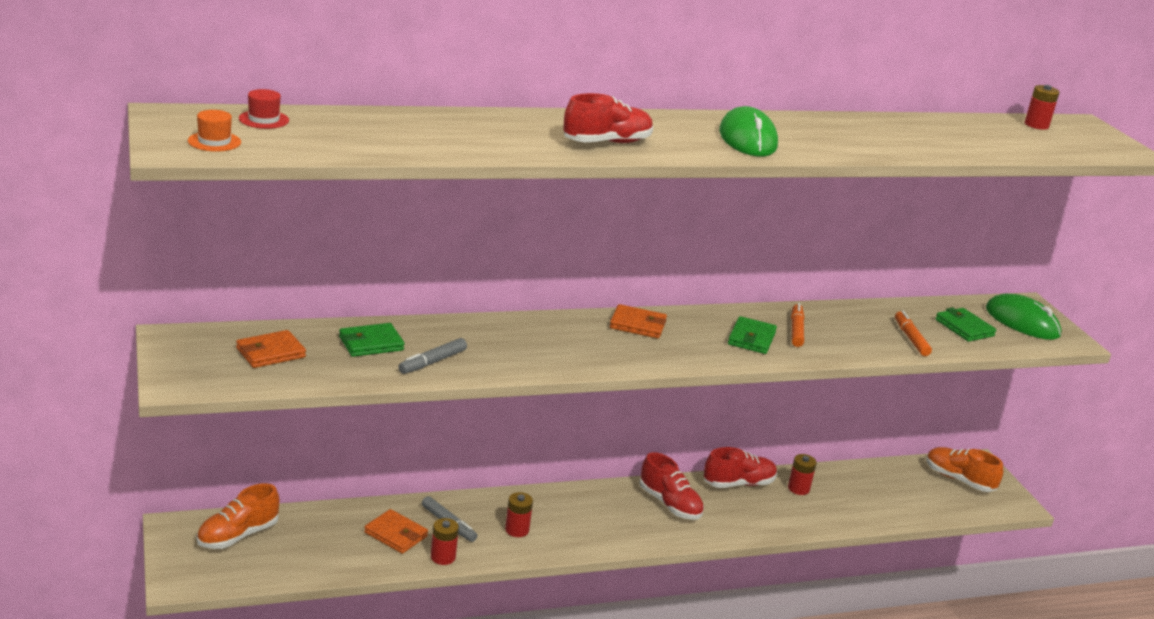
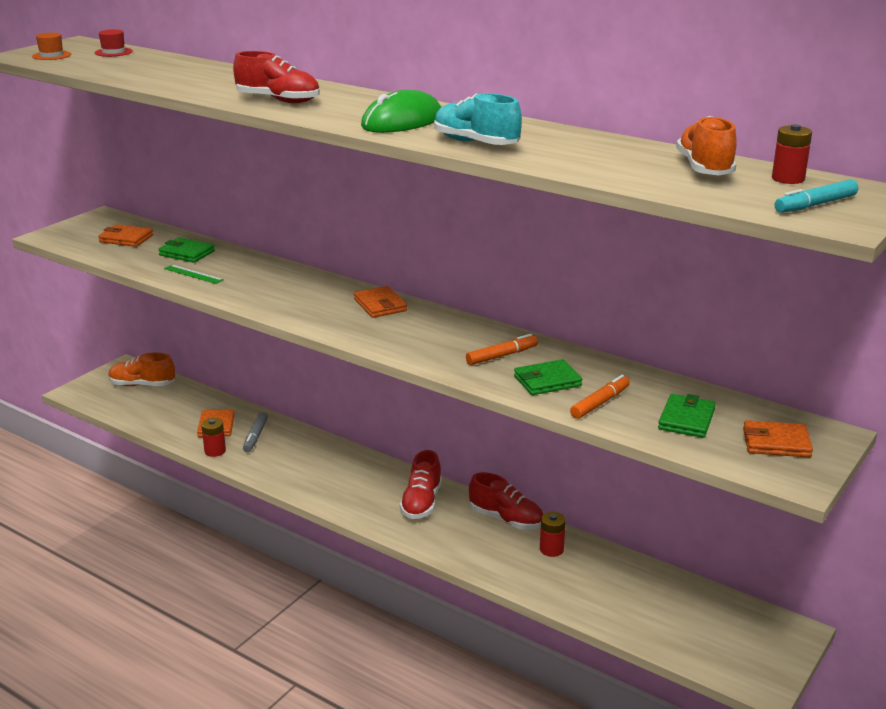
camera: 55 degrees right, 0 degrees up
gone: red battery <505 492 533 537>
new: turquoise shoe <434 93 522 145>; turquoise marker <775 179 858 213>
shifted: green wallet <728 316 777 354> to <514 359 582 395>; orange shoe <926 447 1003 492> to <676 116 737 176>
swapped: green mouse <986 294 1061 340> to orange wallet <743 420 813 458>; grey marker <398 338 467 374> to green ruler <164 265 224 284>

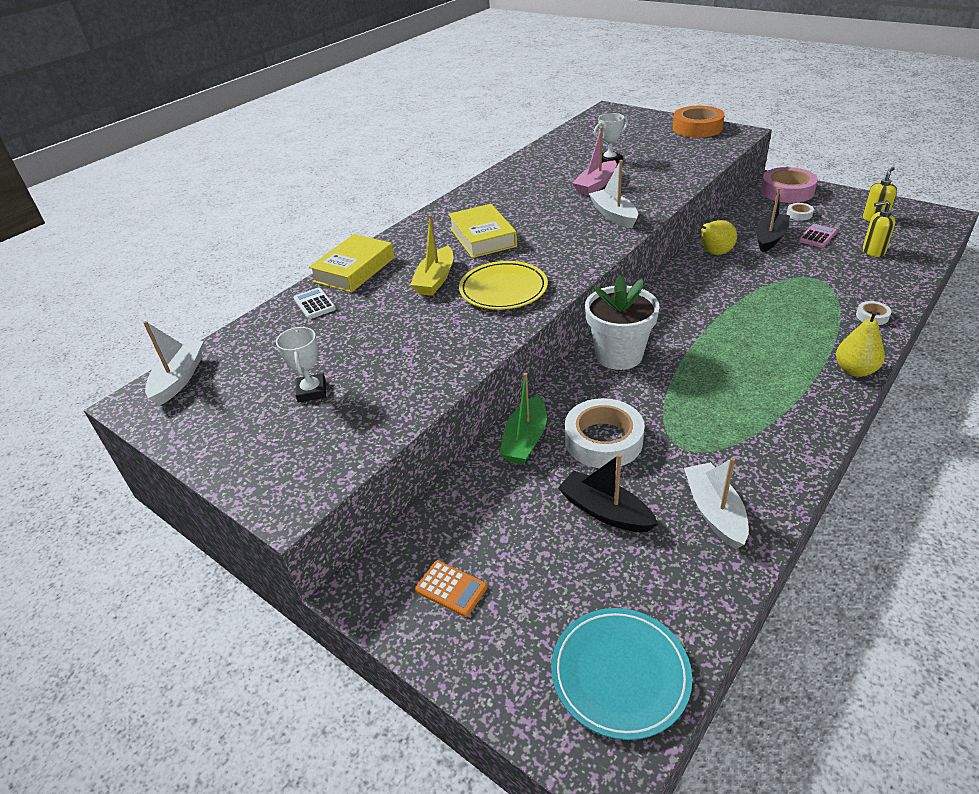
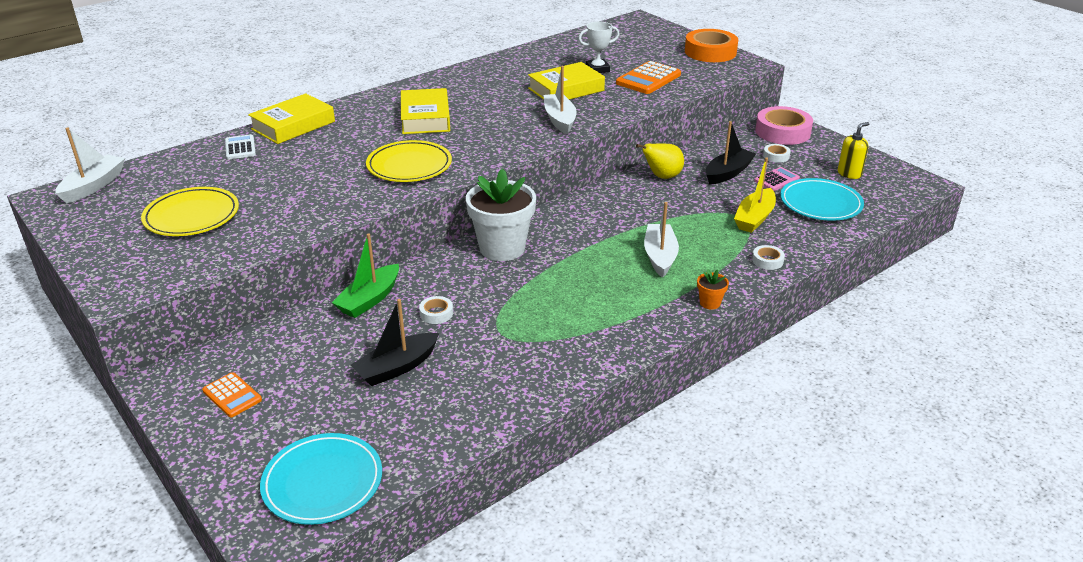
camera: 10 degrees right, 5 degrees down
new: orange calculator <616 61 681 94>
shifted: yellow boat <410 214 453 296> to <734 157 776 233>; white boat <684 457 749 549> to <644 202 679 278>
swapped: pink boat <572 127 617 196> to yellow book <528 62 605 100>; yellow soap dispenser <863 200 895 257> to turquoise plate <780 178 864 221>; yellow pear <836 311 885 377> to orange flower pot <697 269 729 309>; white trophy <276 327 326 402> to yellow plate <141 187 239 236>
rotated: black boat <558 454 658 532> = <351 299 439 386> 90 degrees counterclockwise
scaled: white tape <565 398 645 468> = <419 296 453 324> x0.46

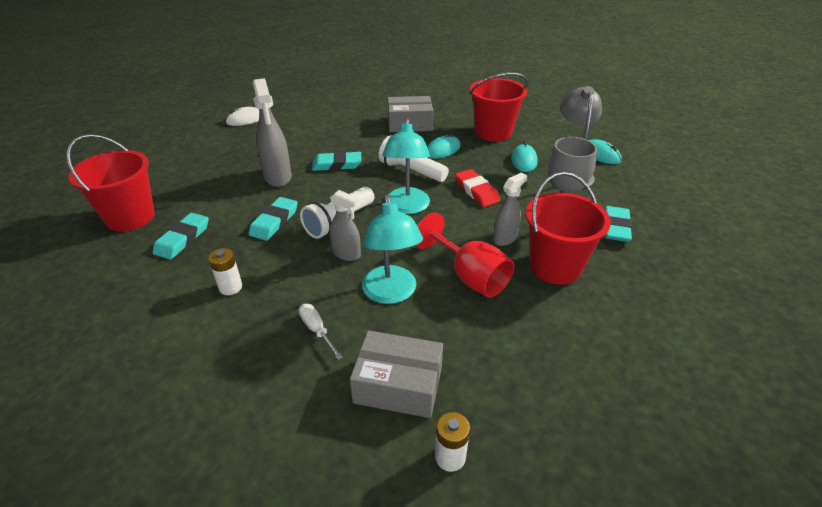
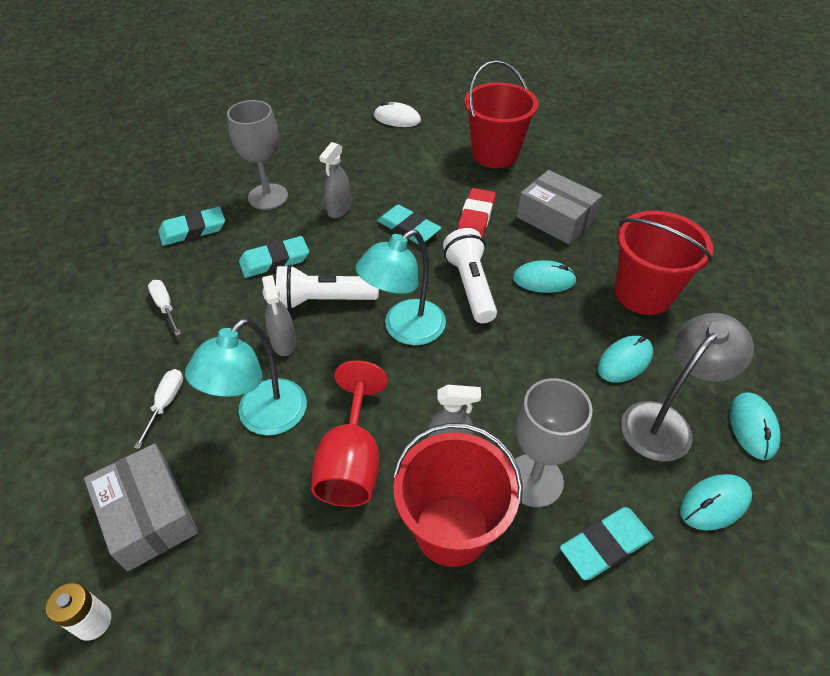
camera: 45 degrees right, 10 degrees up
new: grey goblet <227 100 288 210>; turquoise mouse <680 474 752 531>
shifted: red bucket <66 134 155 231> to <464 60 538 168>; red eraser <455 169 501 207> to <457 188 495 238>
swapped: white battery <208 248 242 295> to white screwdriver <148 280 181 336>
scaled: grey spray bottle <253 78 292 187> = <319 142 351 218> x0.62

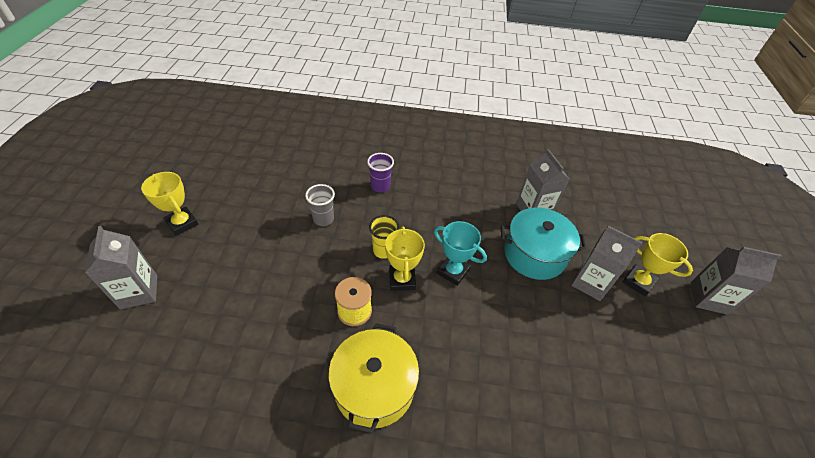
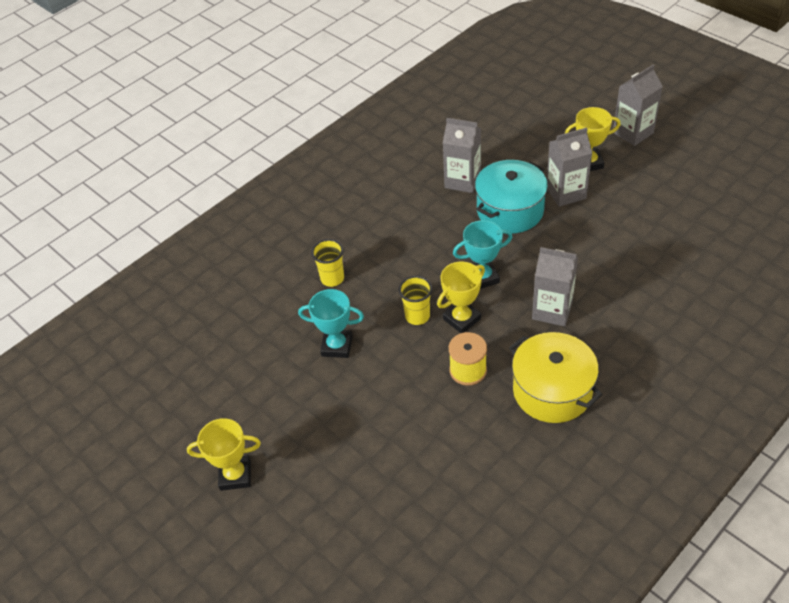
camera: 45 degrees left, 0 degrees up
shifted: grey carton <85 226 157 309> to <532 247 578 327>
swapped: grey cup <305 184 335 226> to turquoise trophy <298 289 364 358>
repainted: purple cup <367 153 394 193> to yellow cup <311 239 344 287>
rotated: yellow trophy <385 226 425 291> = <437 262 485 333> 75 degrees counterclockwise

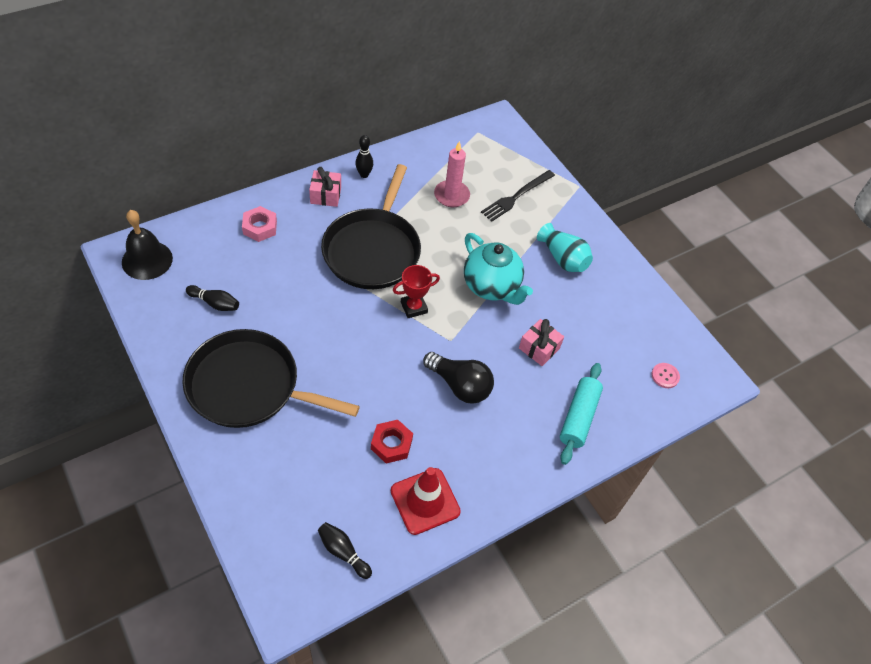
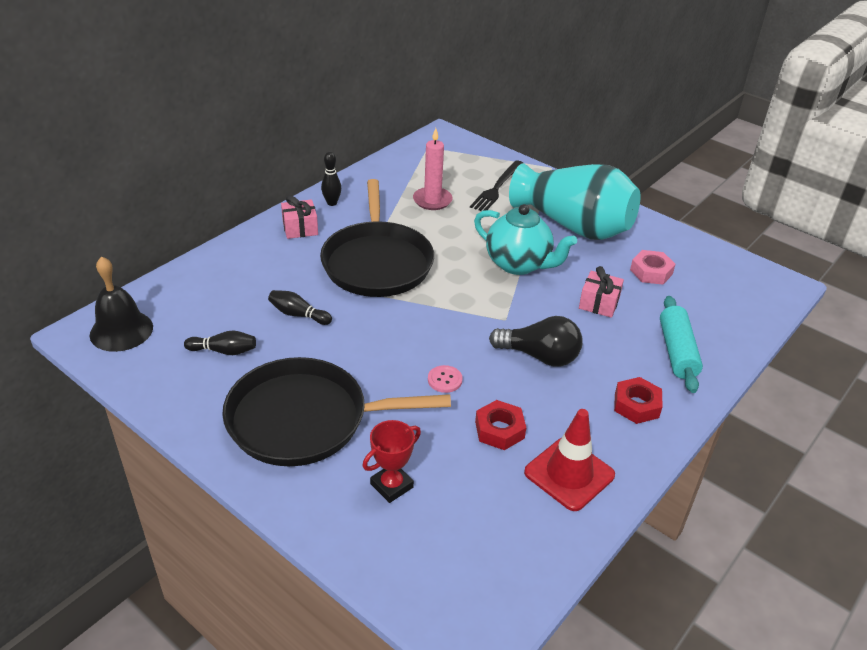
camera: 15 degrees left, 15 degrees down
new: red nut <614 377 663 424>
shifted: pink nut <242 206 277 242> to <630 250 676 285>; red trophy <393 265 440 318> to <362 420 421 503>; pink button <651 363 680 388> to <428 365 463 393>; black bowling pin <318 522 372 579> to <268 290 332 325>
scaled: turquoise vase <537 223 593 272> = <509 163 640 240> x1.92

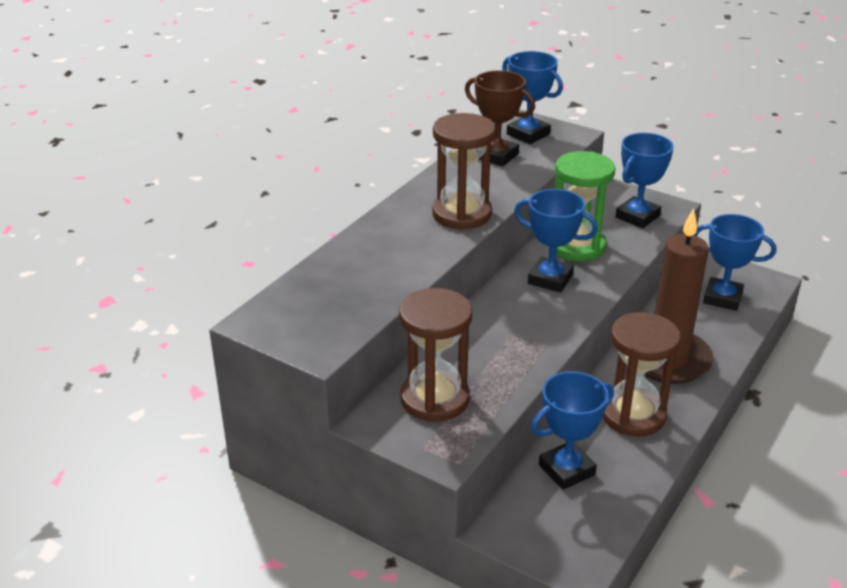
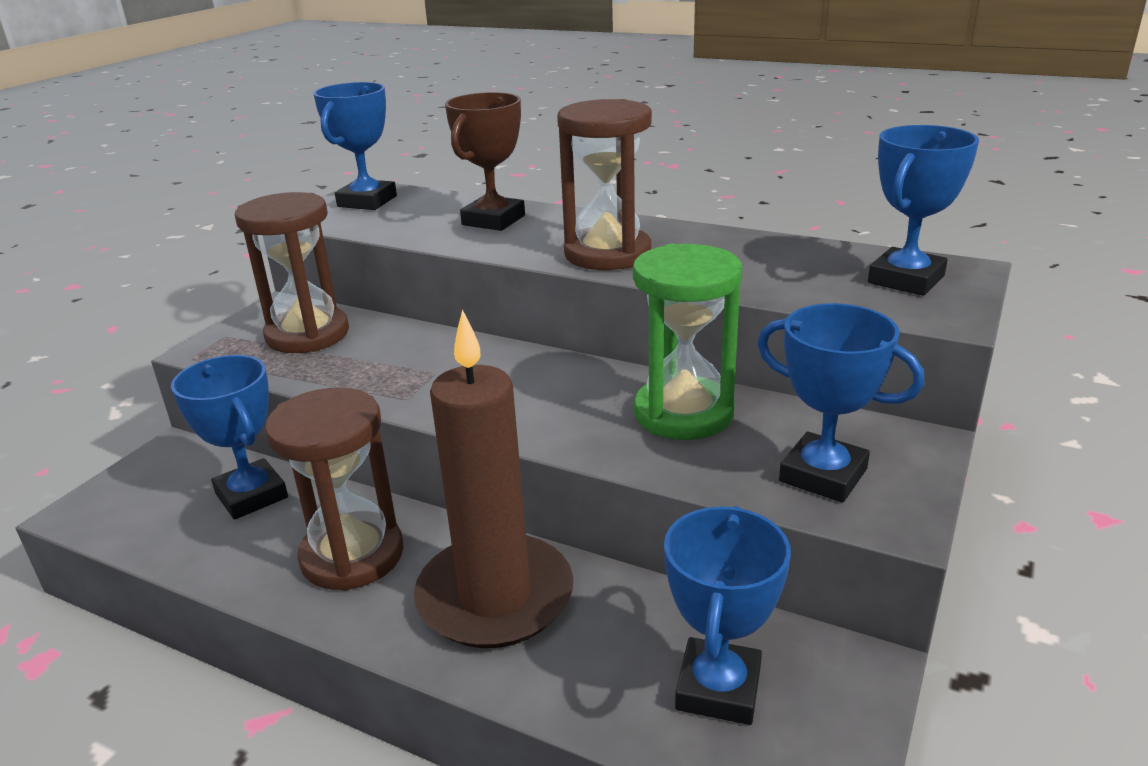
camera: 85 degrees right, 5 degrees down
shifted: brown trophy <465 70 535 167> to <445 92 525 231>; blue trophy <514 189 598 292> to <313 82 397 210>

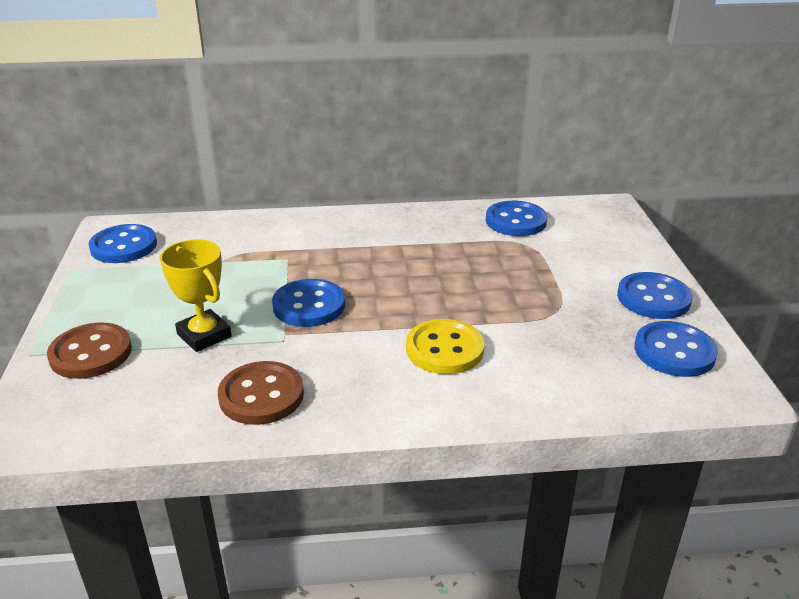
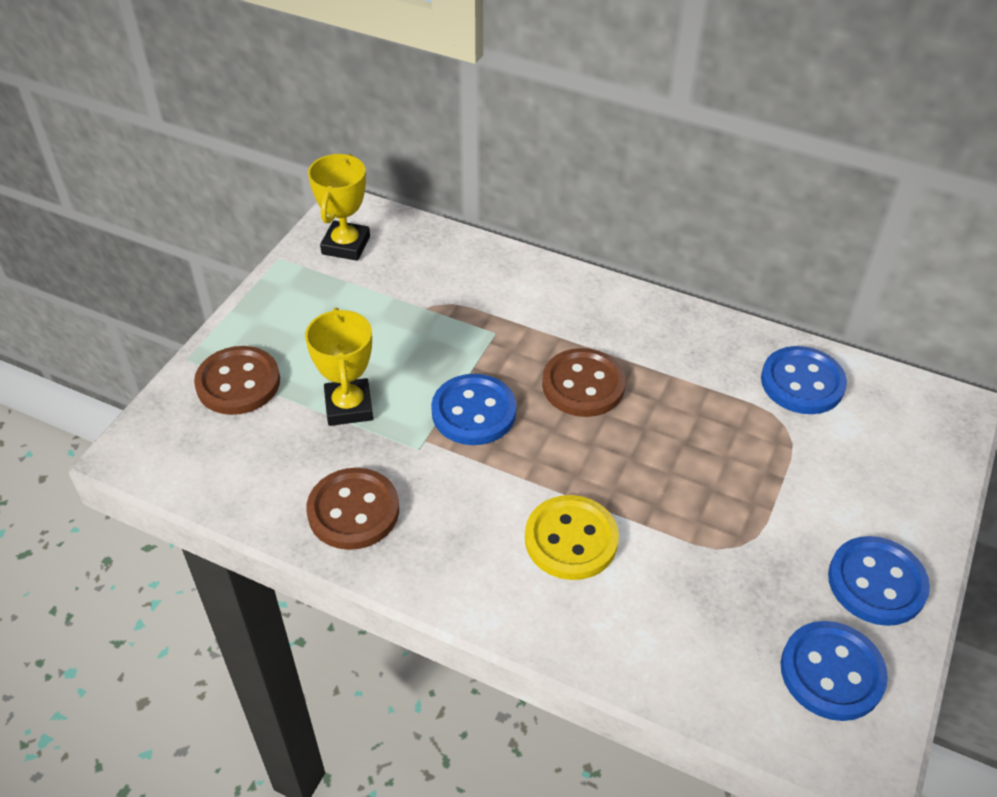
camera: 30 degrees right, 15 degrees up
new: brown button <542 348 626 417>
swapped: blue button <88 224 157 263> to yellow trophy <308 154 370 261>

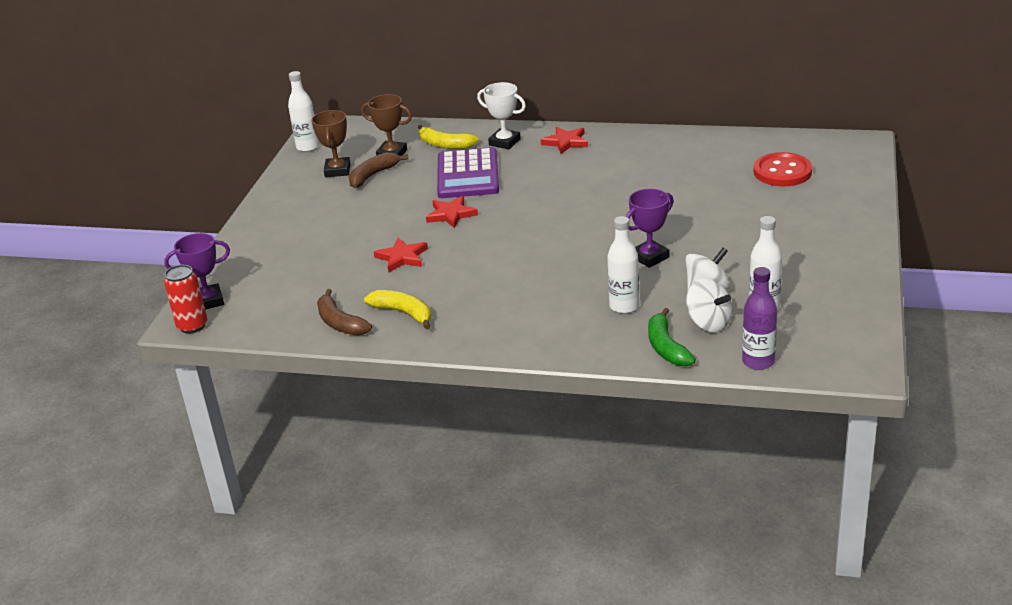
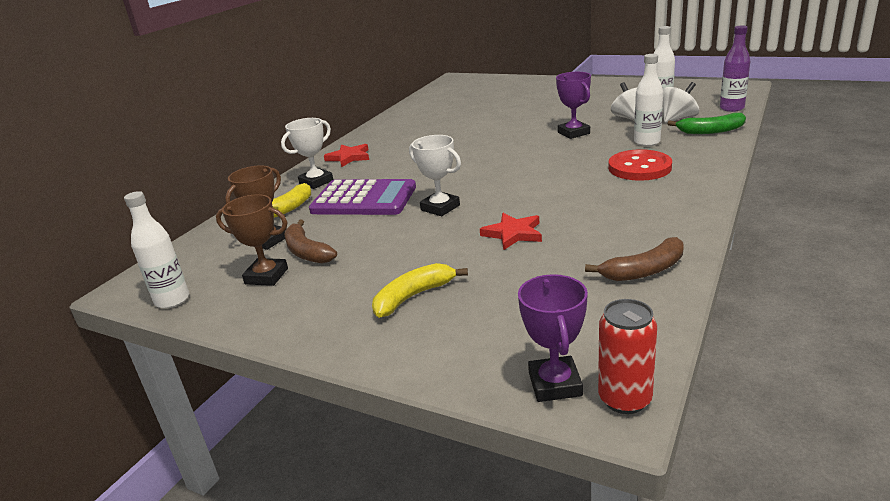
camera: 75 degrees left, 5 degrees down
shifted: red button <754 152 812 186> to <608 149 672 181>; yellow banana <364 290 431 330> to <372 263 468 318>
swapped: red star <426 196 478 229> to white trophy <409 135 461 216>

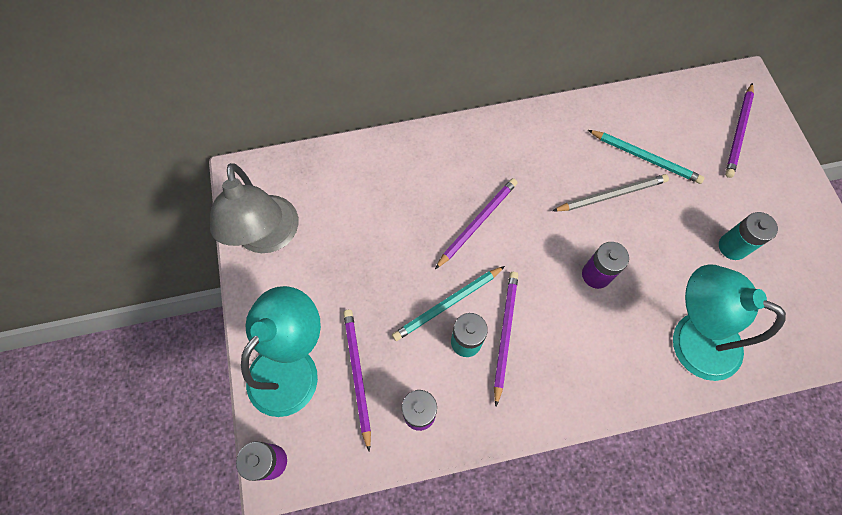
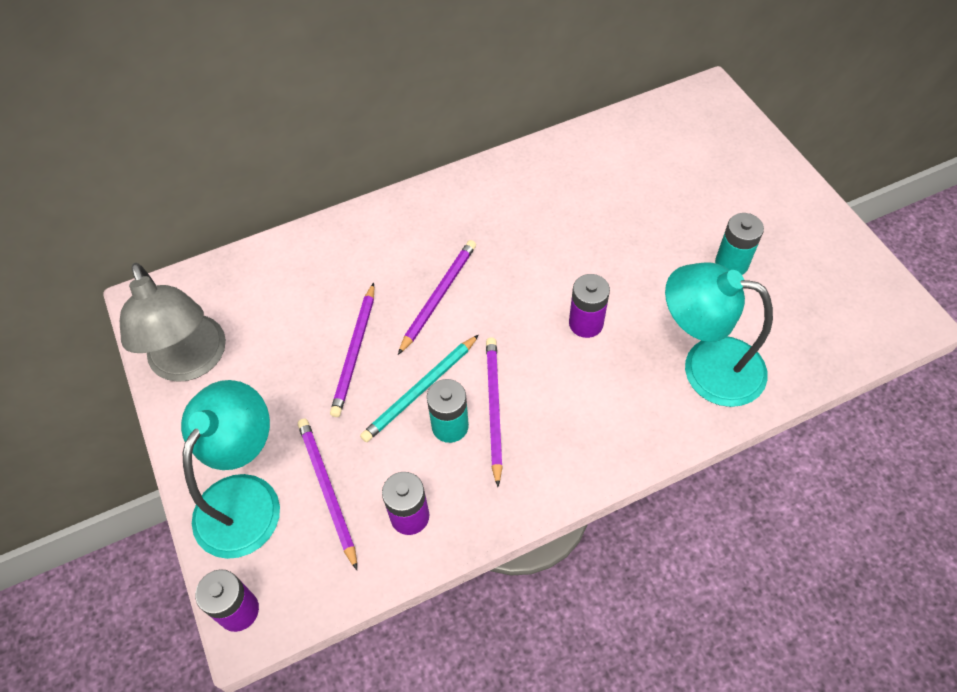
camera: 10 degrees left, 10 degrees down
gone: turquoise pencil <588 130 705 184>; grey pencil <553 174 669 211>
shifted: purple pencil <725 83 754 178> to <330 283 374 417>

